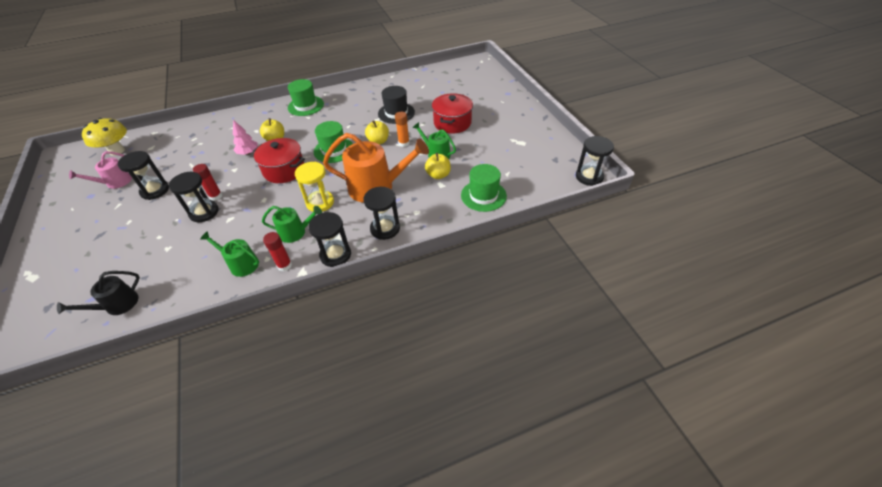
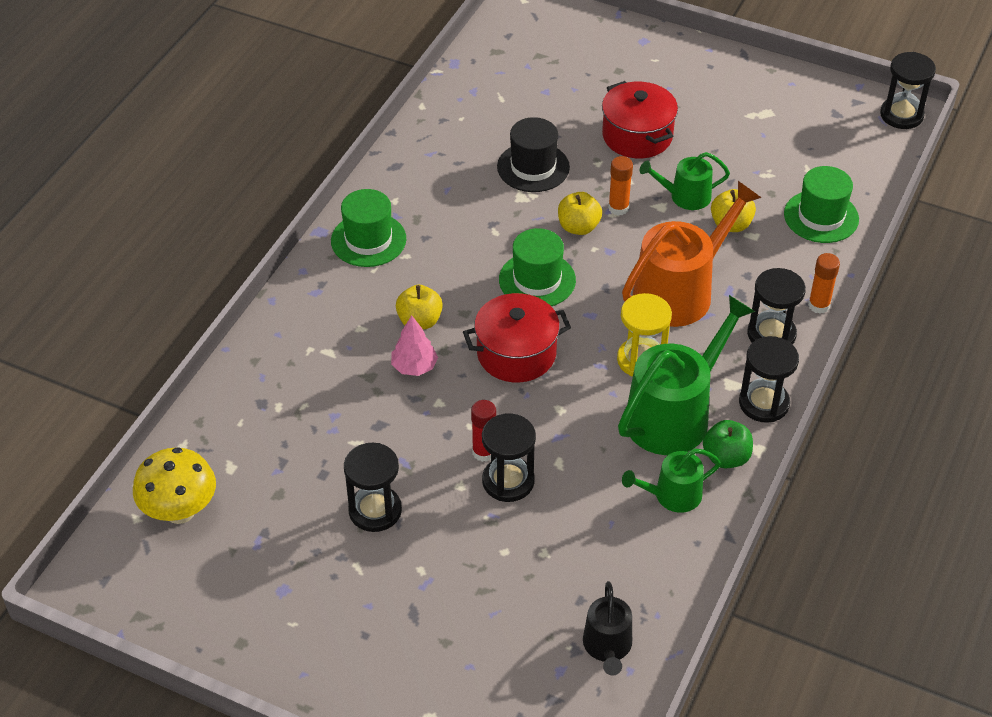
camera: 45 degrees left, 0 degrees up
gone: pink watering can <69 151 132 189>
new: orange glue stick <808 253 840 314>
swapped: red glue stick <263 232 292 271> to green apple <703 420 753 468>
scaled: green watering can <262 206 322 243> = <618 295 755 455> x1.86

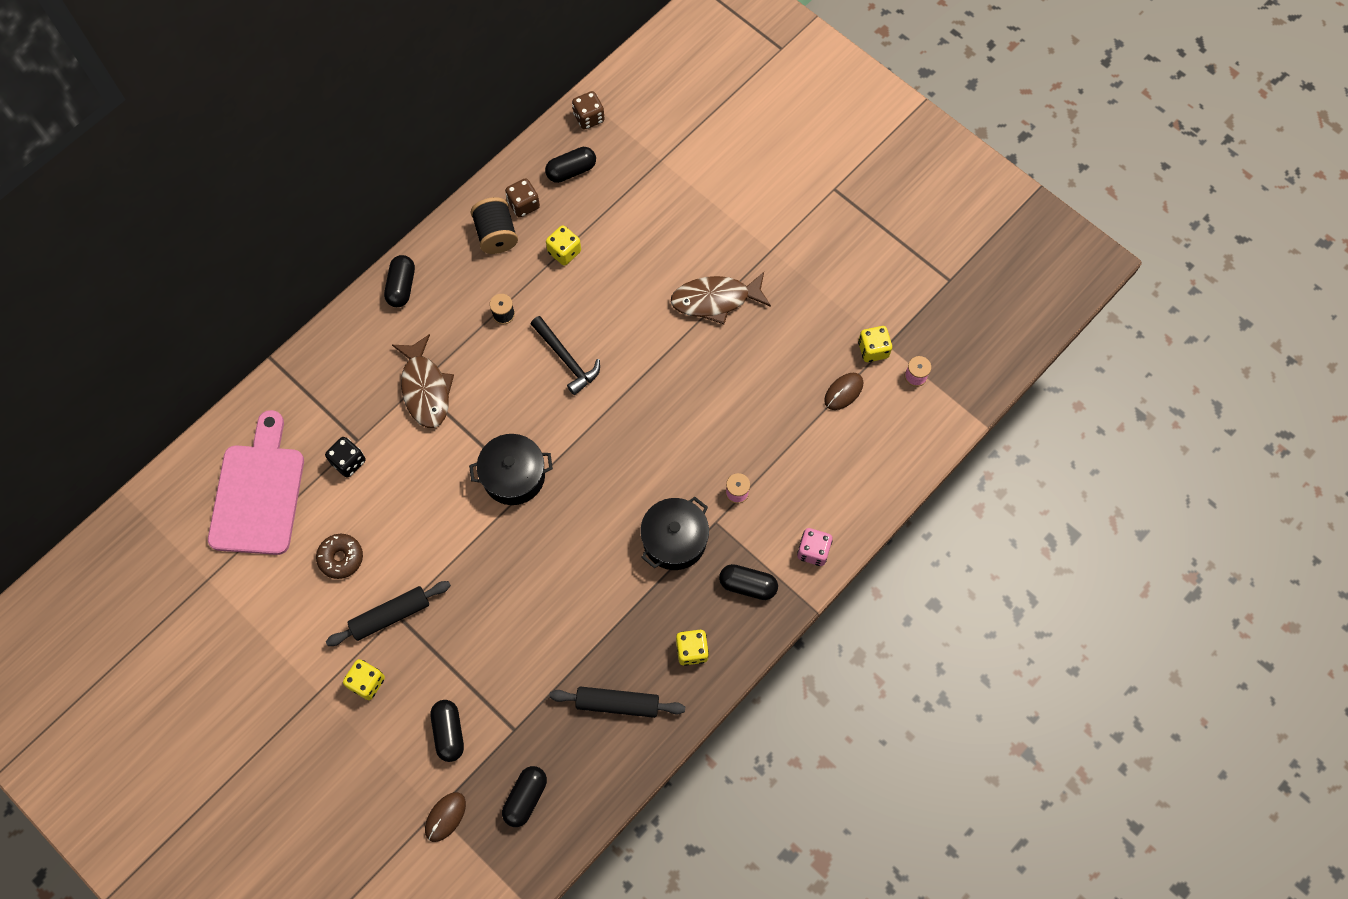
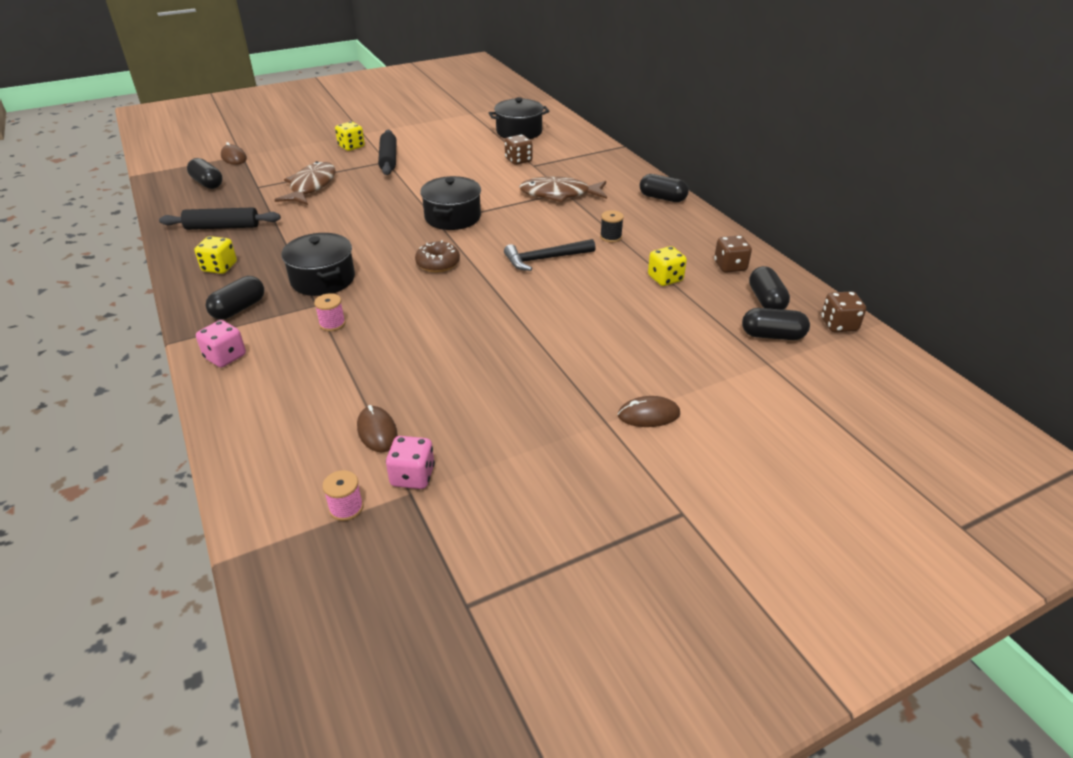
camera: 110 degrees right, 30 degrees down
gone: black spool <470 197 518 254>
new: brown mouse <618 396 680 427>
shifted: brown fish <671 272 771 324> to <275 161 336 205>; brown donut <316 534 363 579> to <415 240 460 272>; black capsule <431 700 464 762> to <742 308 810 340>
swapped: pink cutting board <208 410 304 555> to black pot <489 97 549 139>
repainted: yellow dice <858 326 892 362> to pink dice <386 436 435 489>; black dice <325 437 366 478> to brown dice <505 135 532 165>
rotated: black rolling pin <549 686 685 718> = <159 207 281 230> 60 degrees clockwise

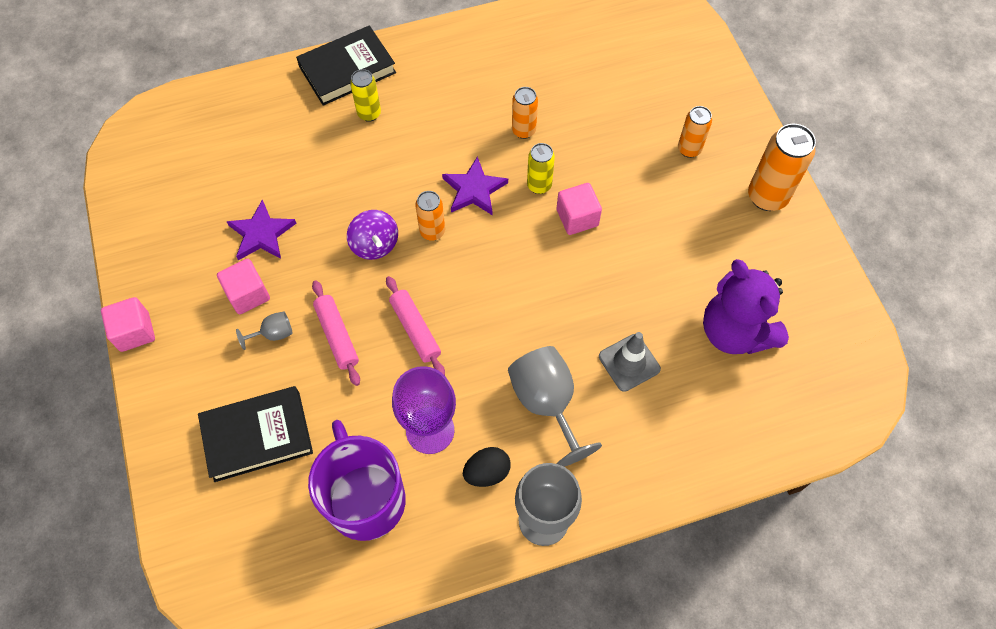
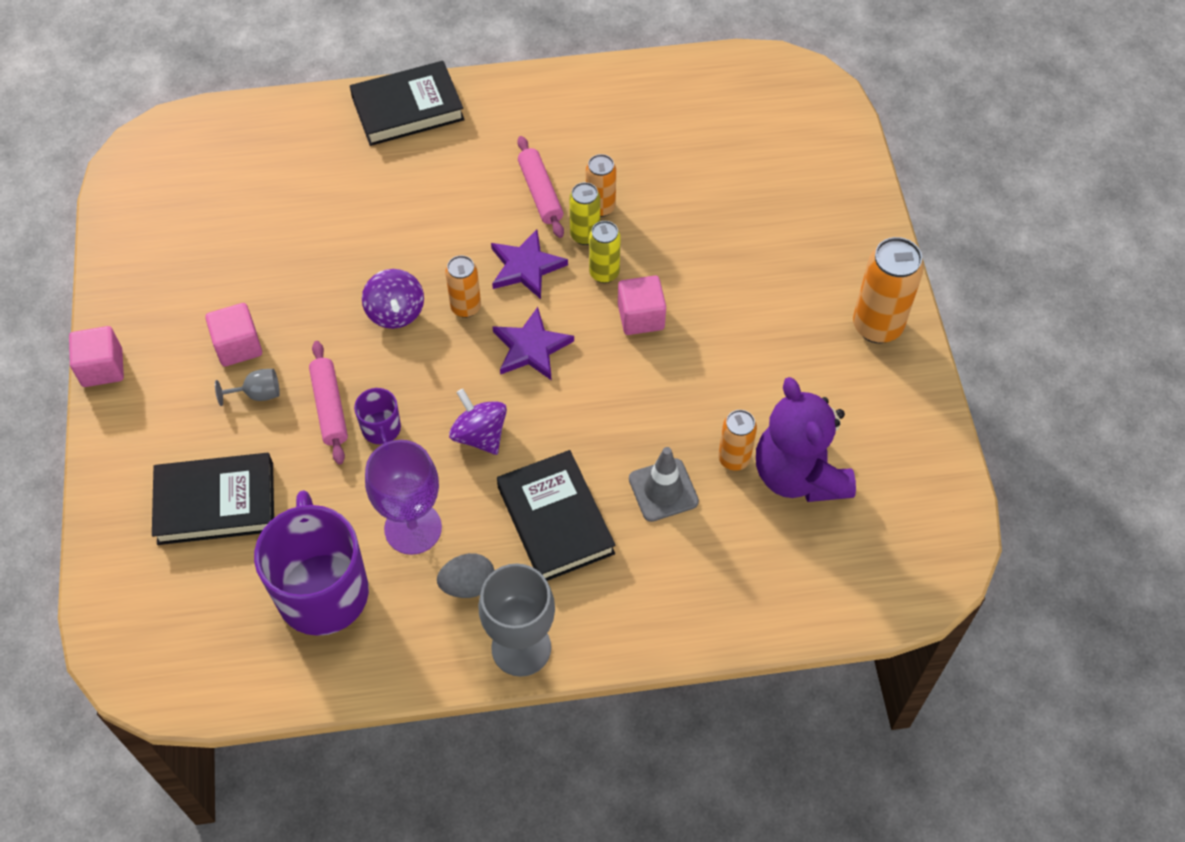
camera: 10 degrees right, 5 degrees down
new: purple mug <354 388 401 444>; purple spinning top <449 389 507 455>
shifted: yellow can <350 69 381 122> to <569 182 600 245>; orange can <678 106 712 158> to <718 410 757 471>; purple star <226 199 297 260> to <493 307 574 381>; pink rolling pin <386 276 445 376> to <517 136 564 238>
swapped: grey goblet <508 346 602 467> to black book <497 450 616 581>
repainted: black egg <463 447 511 487> to grey egg <437 553 494 598>

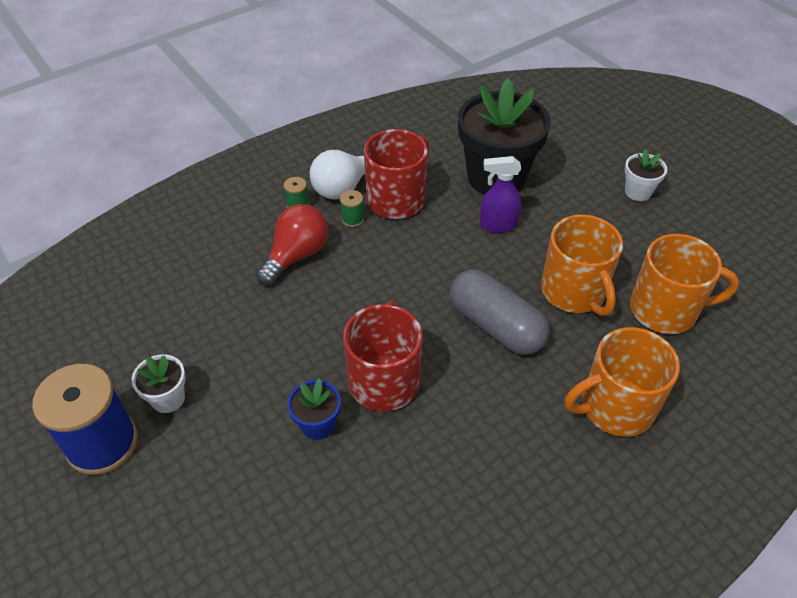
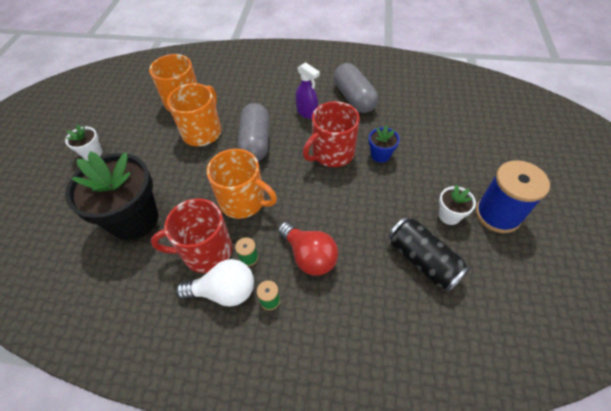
camera: 135 degrees left, 5 degrees up
new: grey capsule <334 63 378 113>; black can <389 217 470 292>
shifted: purple spray bottle <480 156 521 233> to <296 62 320 119>; orange mug <565 327 680 437> to <207 149 277 219>
rotated: red light bulb <256 204 328 286> = <278 222 338 276> 120 degrees counterclockwise

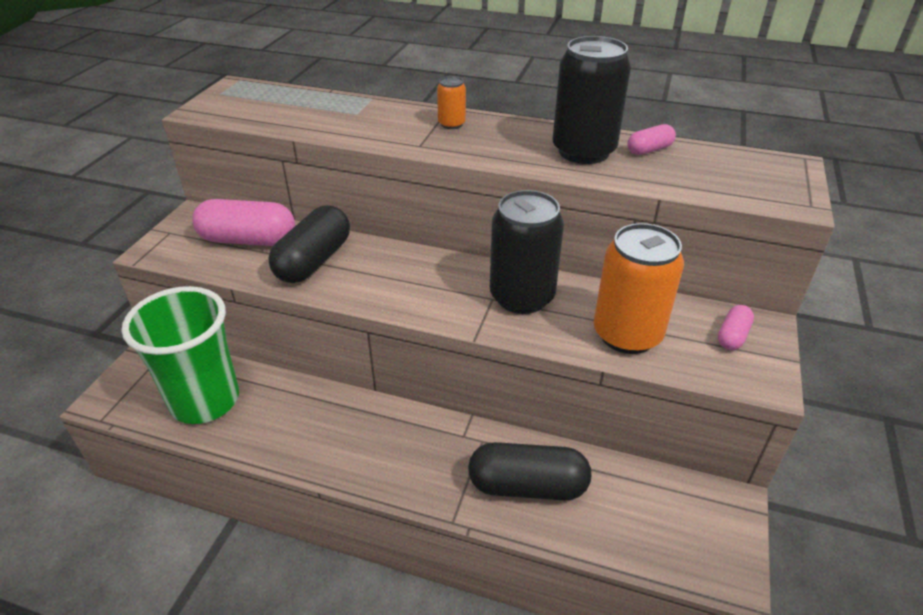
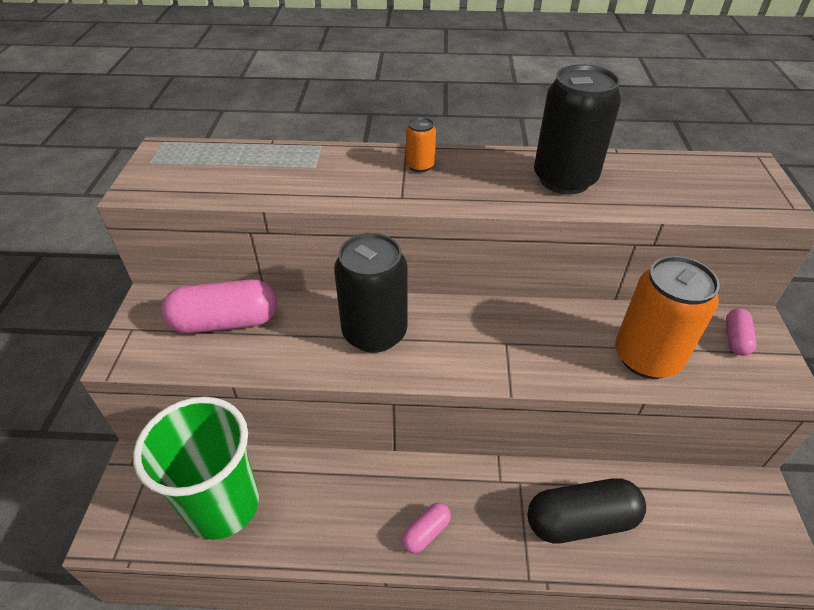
camera: 15 degrees left, 5 degrees up
gone: black capsule <268 205 350 283>
shifted: pink capsule <627 124 676 155> to <402 503 451 553>; black can <490 190 564 314> to <334 233 408 353>

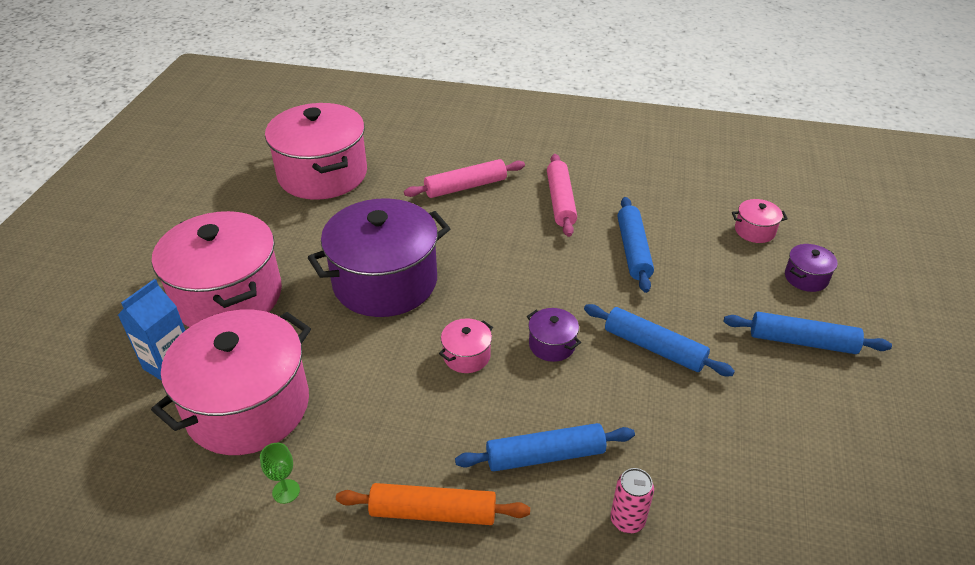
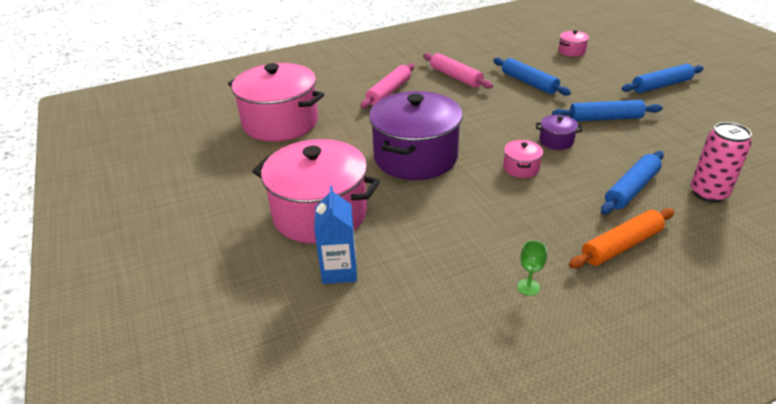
camera: 35 degrees left, 5 degrees down
gone: purple pot <785 244 838 292>; pink pot <151 310 311 455>
scaled: pink can <610 468 654 533> = <691 122 752 203> x1.55

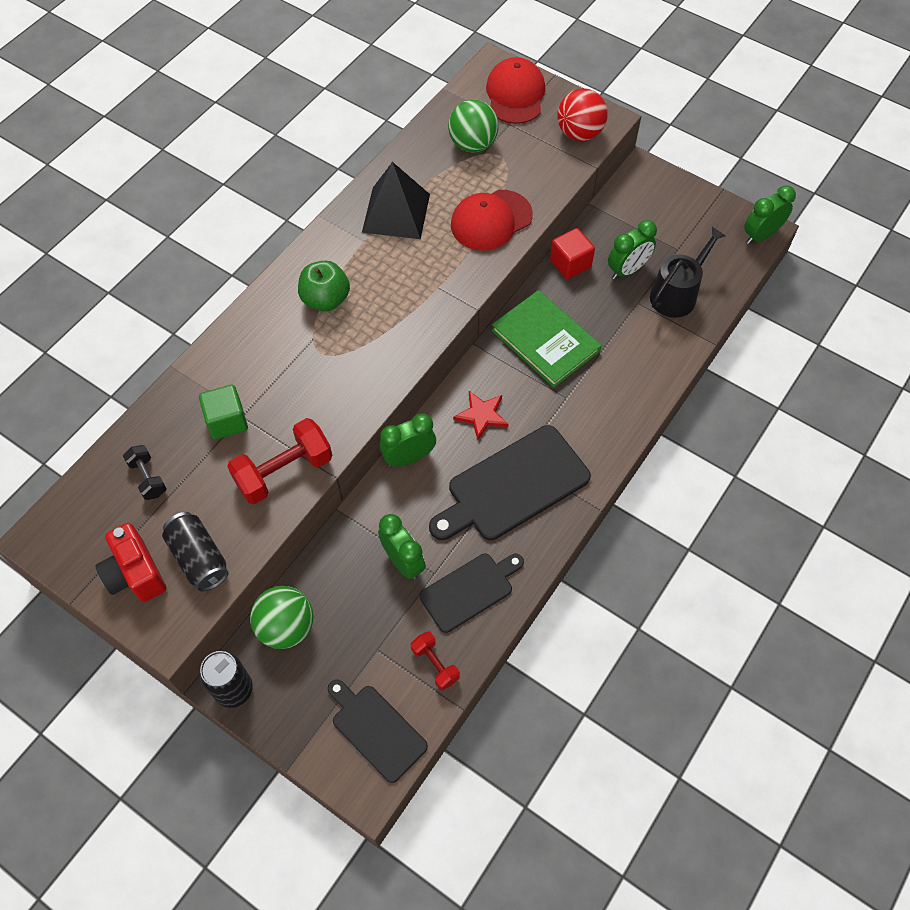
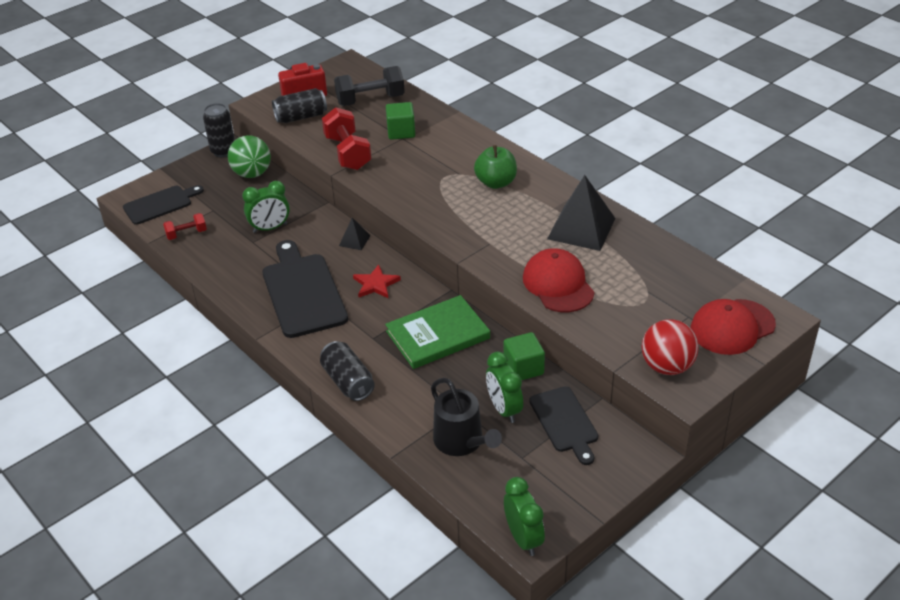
camera: 105 degrees right, 20 degrees down
gone: green ball <448 100 498 153>
new: black can <320 341 375 401>
shifted: black cutting board <419 554 524 633> to <529 386 598 465>
swapped: green clock <380 413 436 466> to black pyramid <339 218 371 250>
repainted: red cube <550 228 595 279> to green cube <504 332 545 380>
rotated: red cap <486 57 545 124> = <691 299 776 355> 135 degrees clockwise
scaled: black dumbbell <123 445 167 500> = <334 66 405 106> x1.81

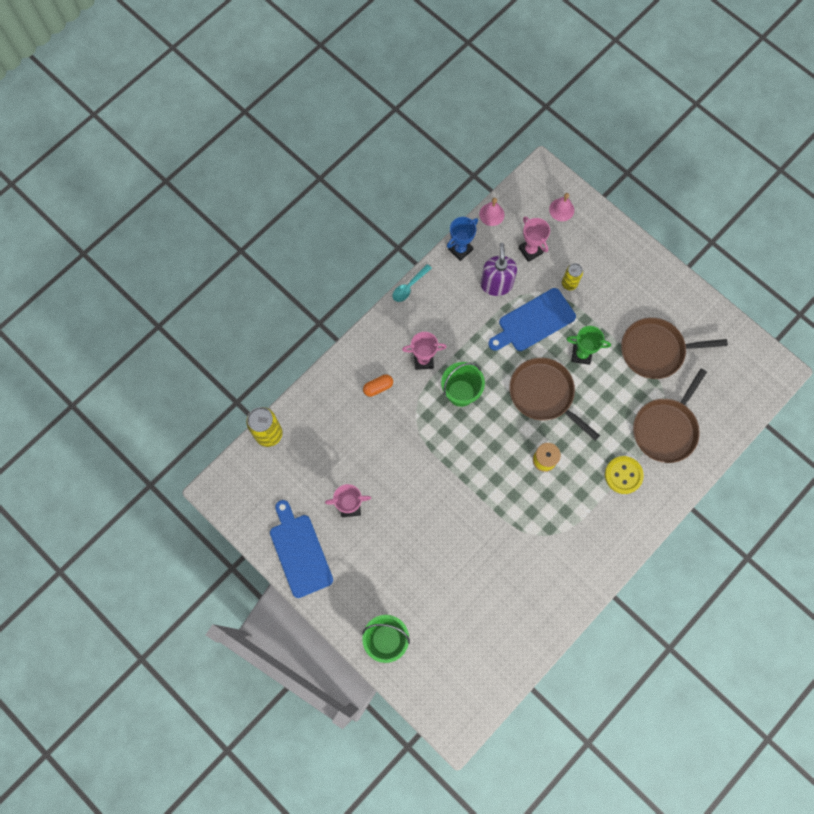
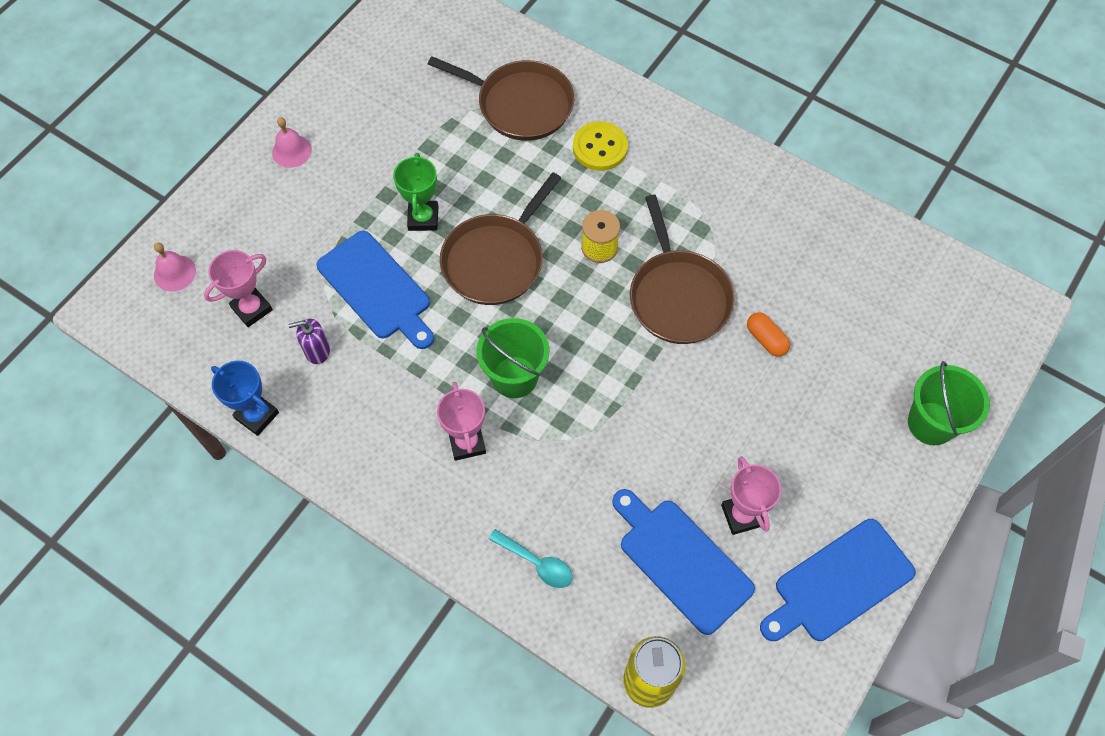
camera: 100 degrees left, 10 degrees down
gone: yellow can <562 263 583 290>
new: blue cutting board <612 489 755 635>
shifted: pink bell <479 198 504 226> to <272 117 312 168>; turquoise spoon <392 264 432 302> to <489 529 572 588>; brown pan <621 318 728 379> to <630 195 735 344>; orange capsule <363 374 393 397> to <747 313 790 357>
scaled: purple soap dispenser <481 243 517 296> = <288 319 330 364> x0.58

